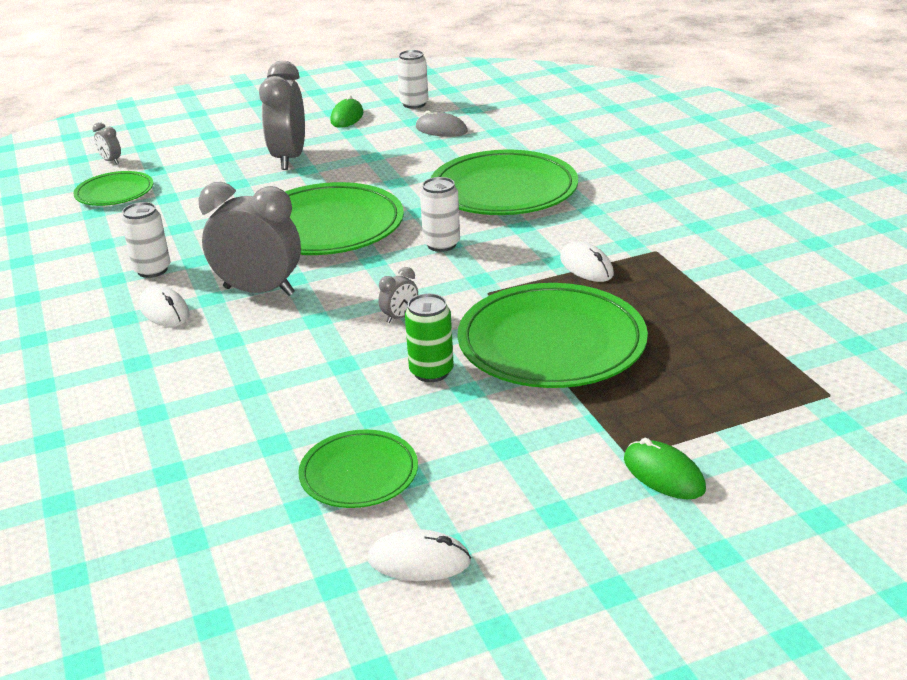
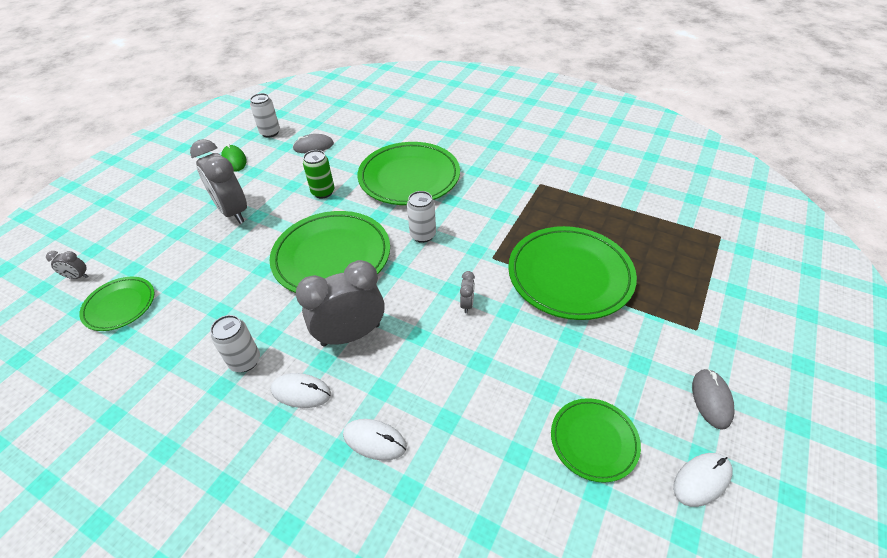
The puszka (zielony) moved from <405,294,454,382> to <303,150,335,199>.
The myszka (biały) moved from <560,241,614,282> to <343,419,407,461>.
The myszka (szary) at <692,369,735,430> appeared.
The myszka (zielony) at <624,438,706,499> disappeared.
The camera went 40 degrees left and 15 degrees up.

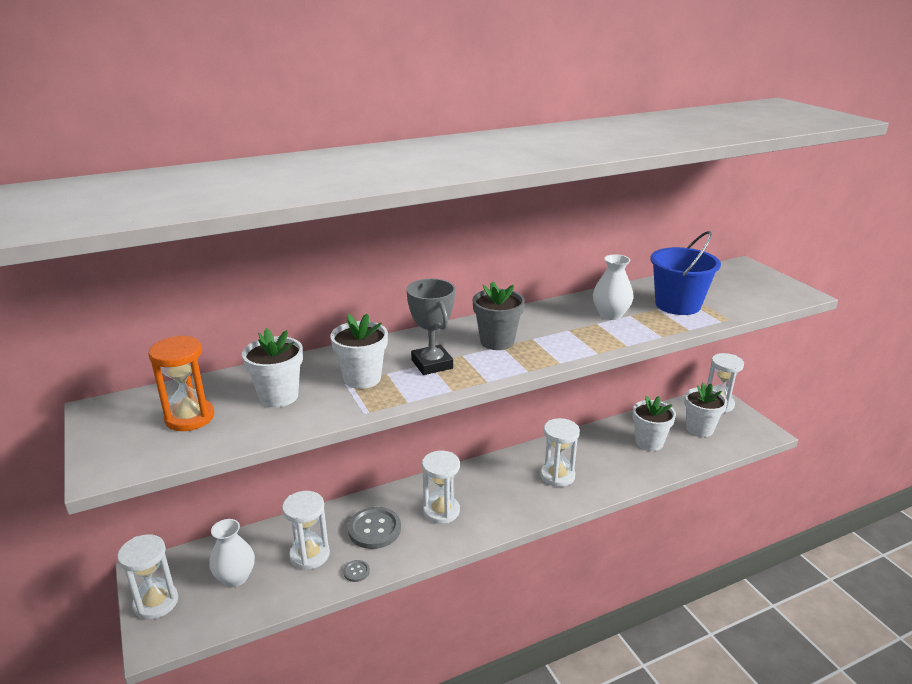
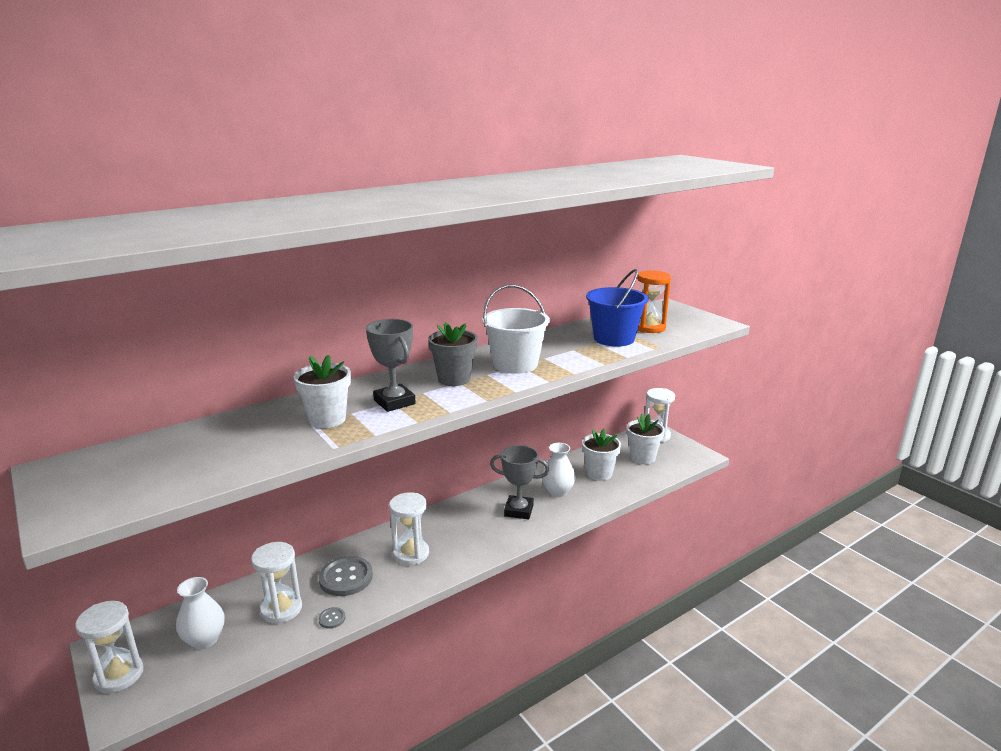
The wiadro (biały) at <482,285,550,374> appeared.
The klepsydra (biały) at <540,418,580,487> was replaced by the puchar (szary) at <490,445,549,519>.
The wazon (biały) moved from <593,254,634,320> to <542,443,575,497>.
The klepsydra (pomarańczowy) moved from <148,335,214,431> to <637,270,671,333>.
The doniczka (biały) at <242,328,303,407> disappeared.
The camera went 10 degrees left and 5 degrees down.

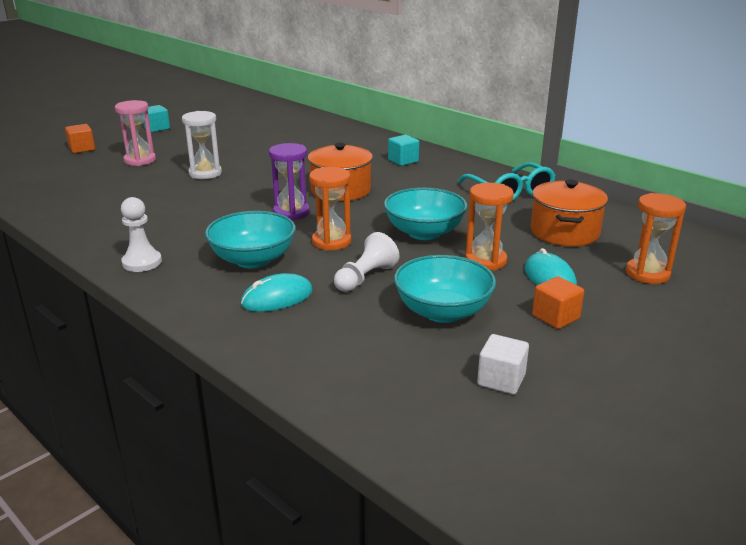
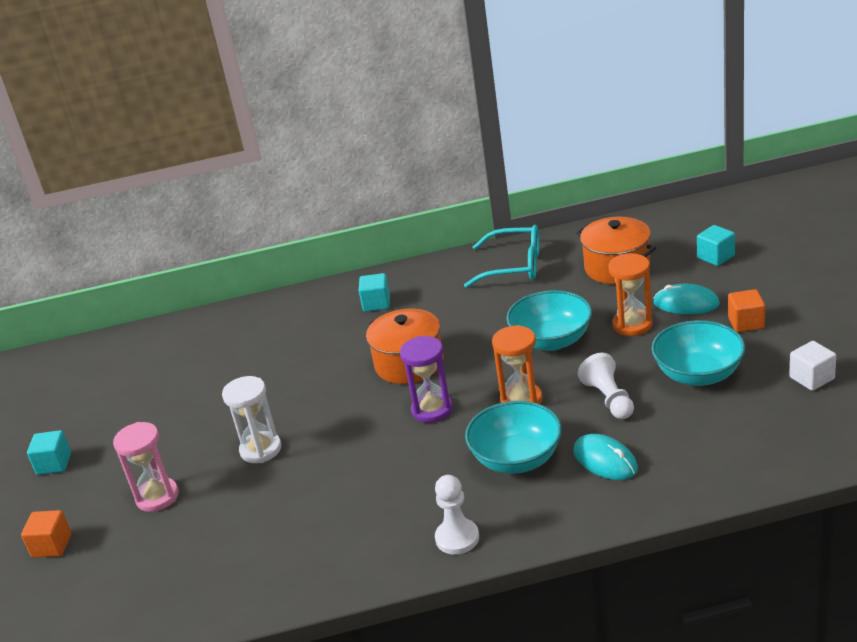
The myszka (turkusowy) at <241,273,313,312> turned 45 degrees counterclockwise.
The klepsydra (pomarańczowy) at <626,193,686,284> was replaced by the sześcian (turkusowy) at <697,225,735,266>.
The camera went 50 degrees left and 5 degrees up.

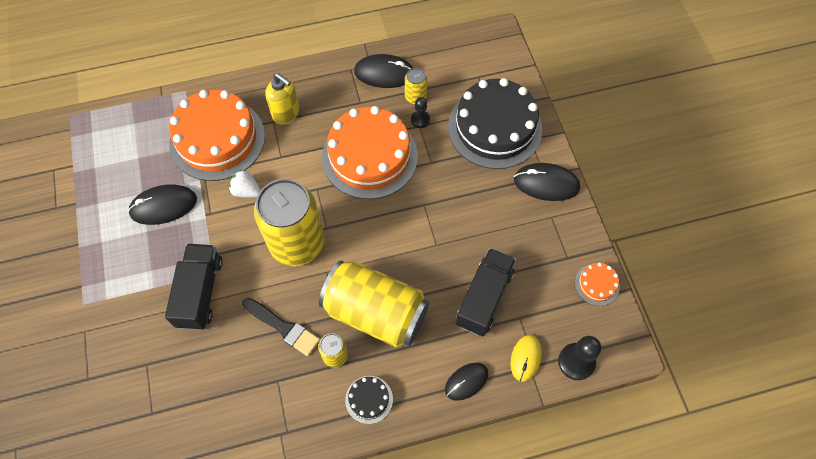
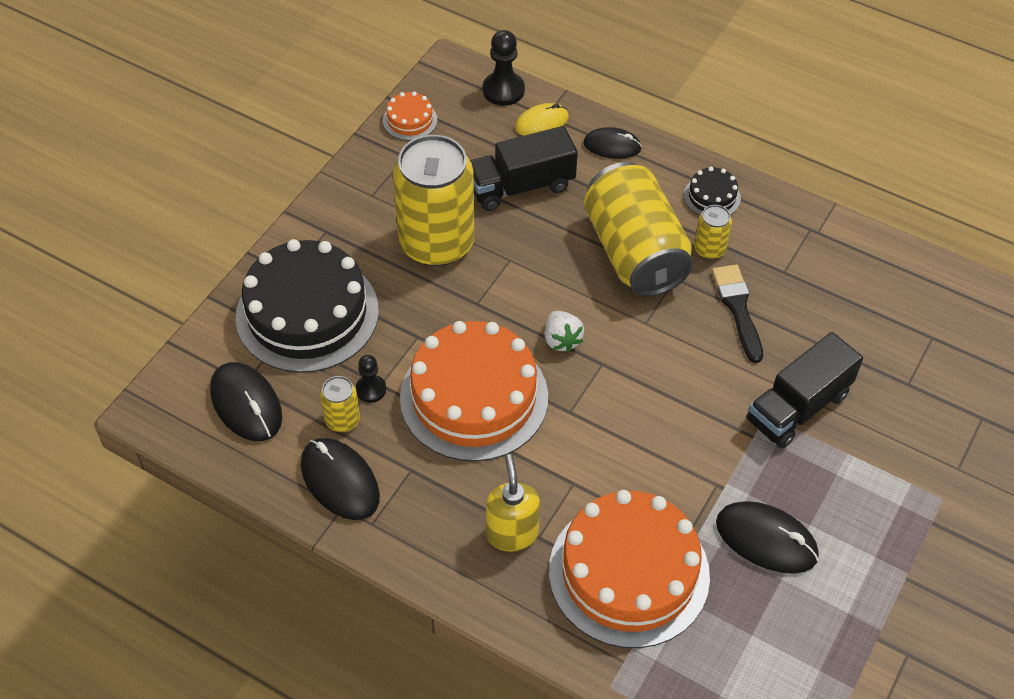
The myszka (czarny) moved from <514,163,580,201> to <210,362,282,441>.
The puszka (żółty) moved from <254,179,325,266> to <393,135,475,266>.
The truskawka (biały) moved from <229,170,261,198> to <545,311,584,353>.
The camera went 135 degrees left and 10 degrees down.

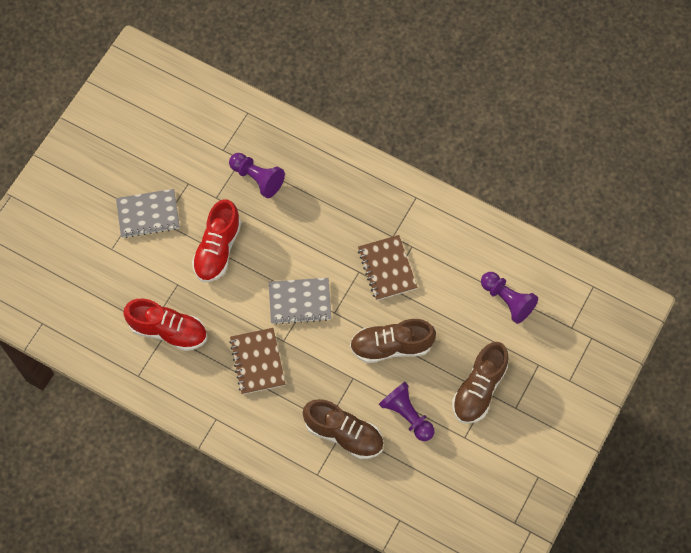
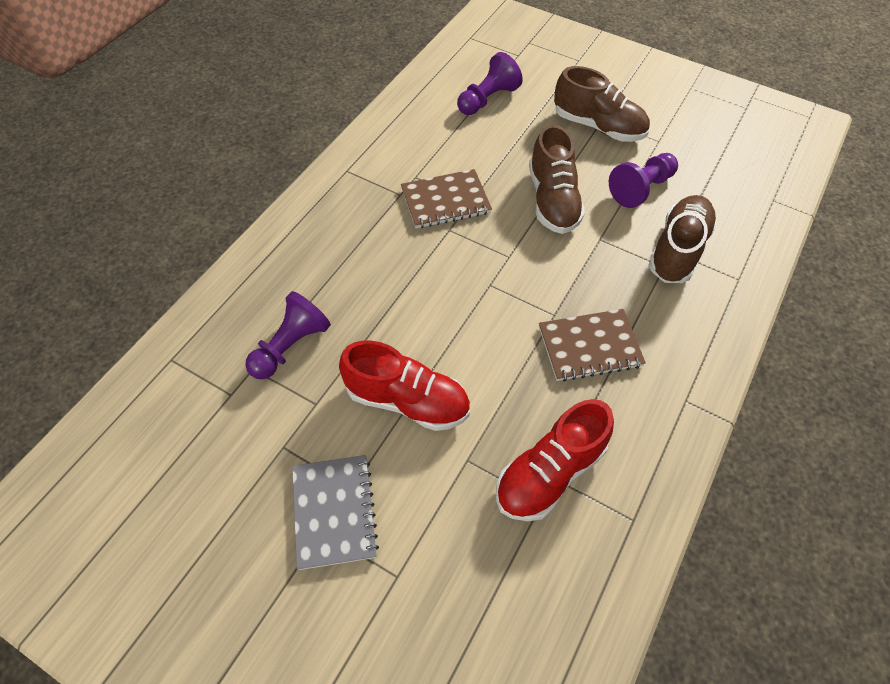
The but (czerwony) at <124,299,207,351> turned 150 degrees counterclockwise.
The zeszyt (szary) at <269,278,331,325> disappeared.
The camera went 90 degrees left and 10 degrees down.

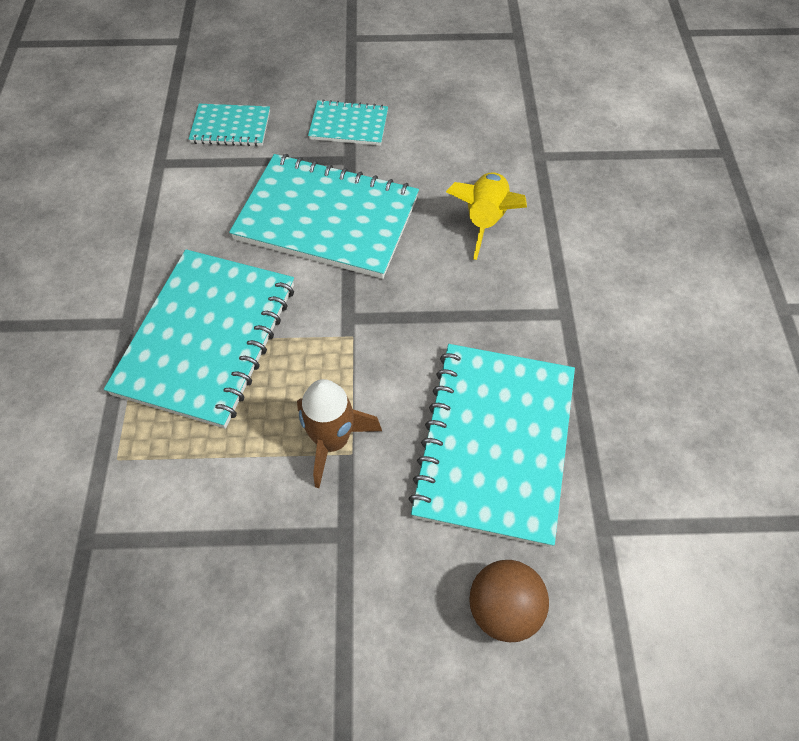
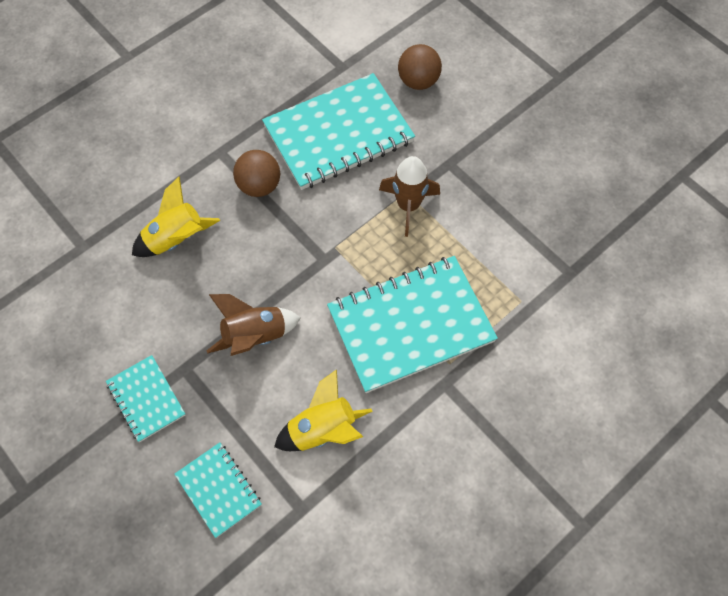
The zeszyt (turkusowy) at <229,154,419,279> was replaced by the rakieta (brązowy) at <207,294,301,356>.
The piłka (brązowy) at <233,150,280,197> appeared.
The rakieta (żółty) at <274,369,373,451> appeared.
The camera went 130 degrees left and 5 degrees up.

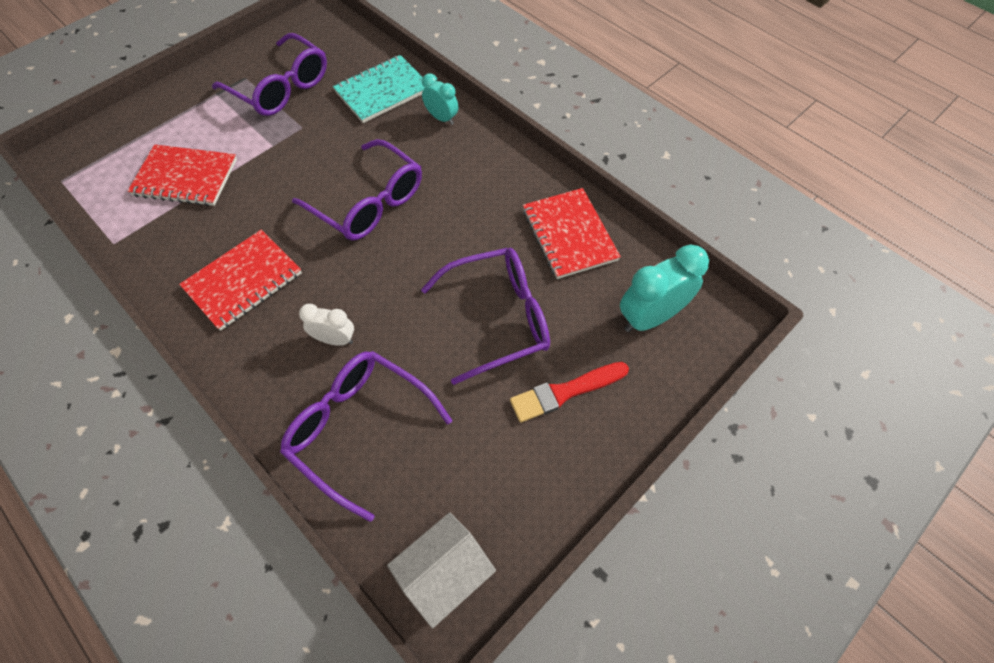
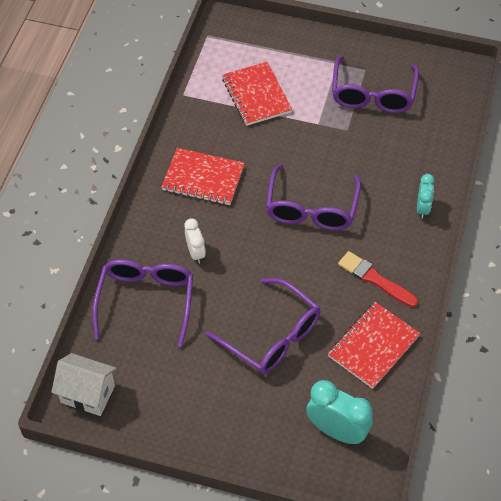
The pędzel (czerwony) moved from <510,362,629,423> to <338,251,418,307>.
The zeszyt (turkusowy) at <333,55,426,123> disappeared.
The camera went 60 degrees right and 5 degrees down.

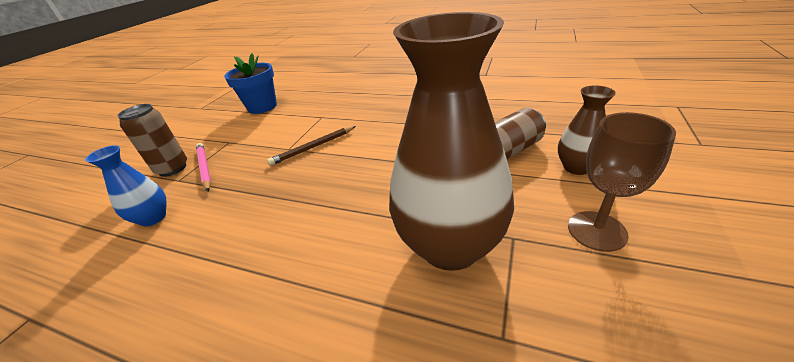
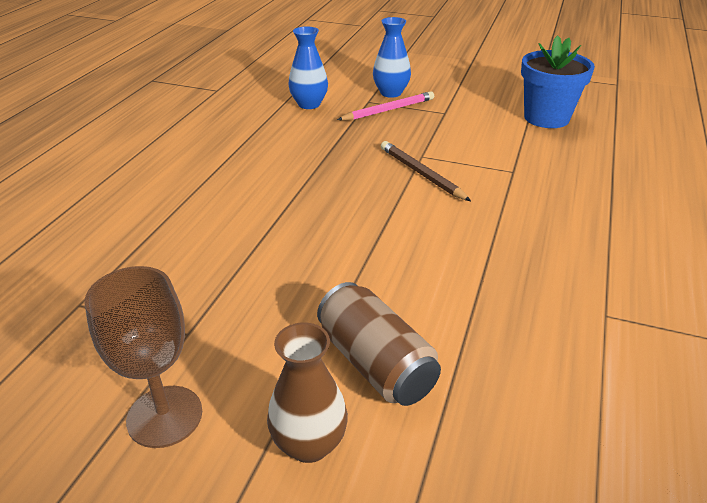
The puszka (brązowy) at <117,104,187,177> was replaced by the wazon (niebieski) at <373,17,411,98>.
The wazon (brązowy) at <389,12,514,271> disappeared.
The camera went 85 degrees right and 0 degrees up.

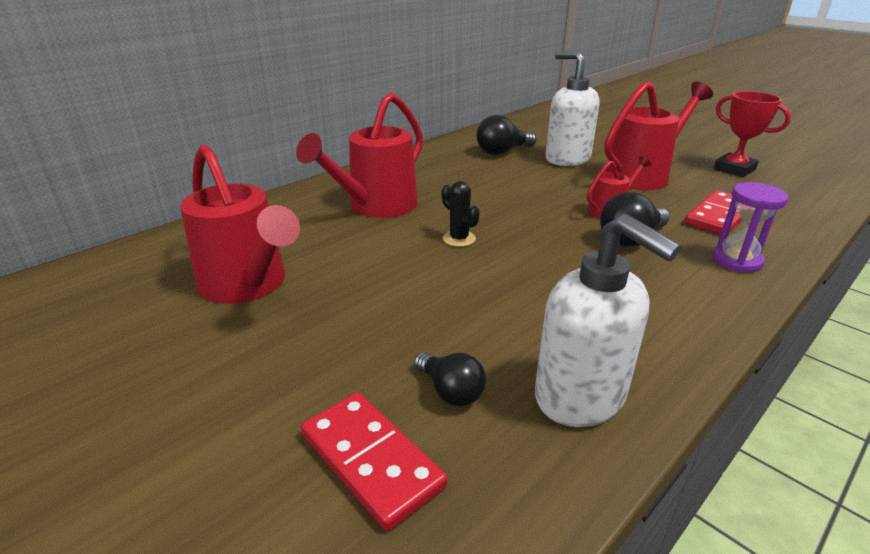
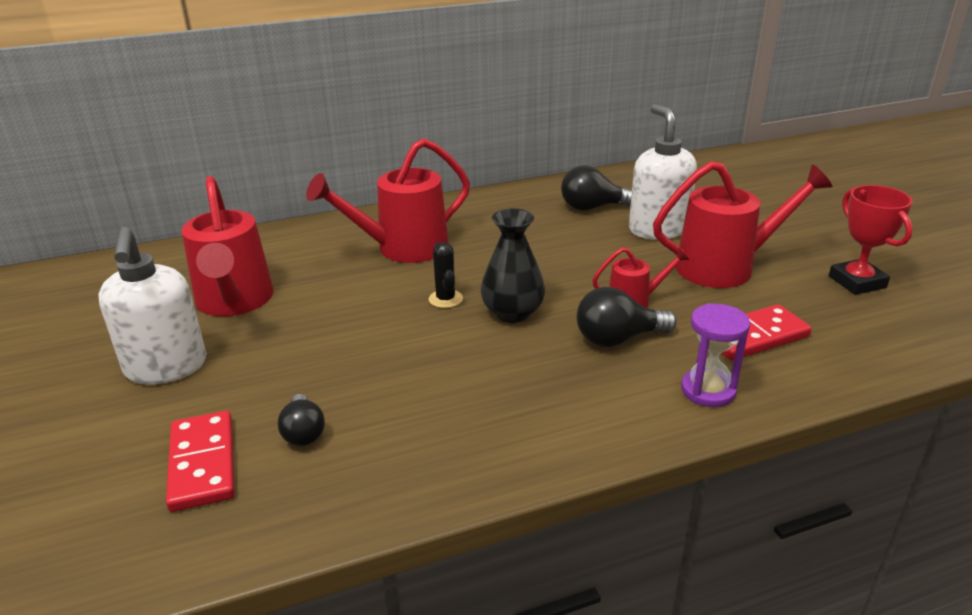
The dozownik mydła (biały) moved from <535,214,681,427> to <99,227,207,385>.
The wazon (czarny) at <481,208,545,323> appeared.
The camera went 25 degrees right and 0 degrees up.

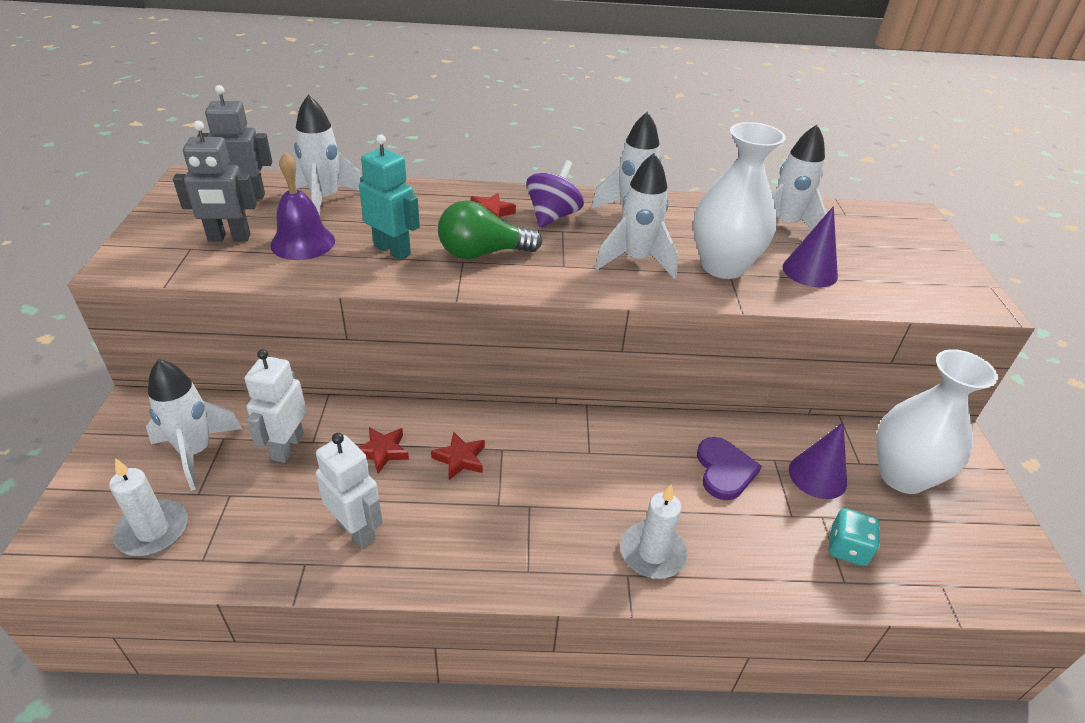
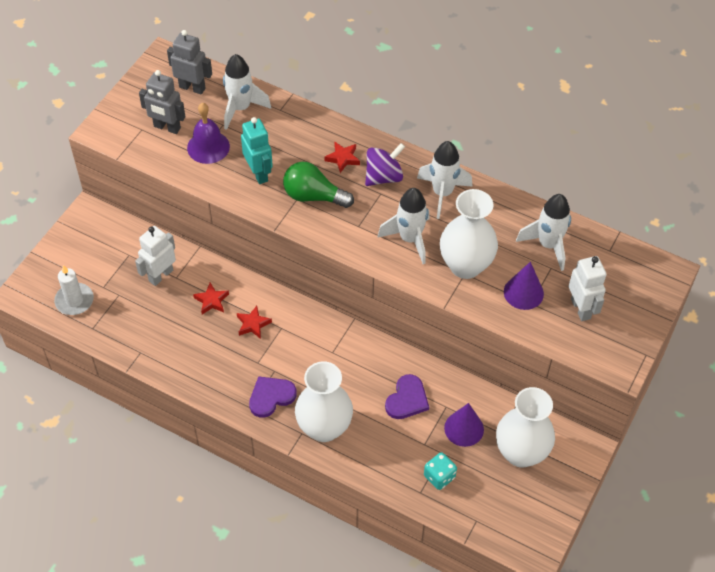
The serce (fioletowy) at <249,376,297,418> appeared.
The świeca (biały) at <620,484,688,579> was replaced by the wazon (biały) at <295,361,353,442>.
The robot (biały) moved from <316,433,383,548> to <569,256,607,321>.
The rakieta (biały) at <146,359,242,491> disappeared.
The camera went 30 degrees right and 15 degrees up.

